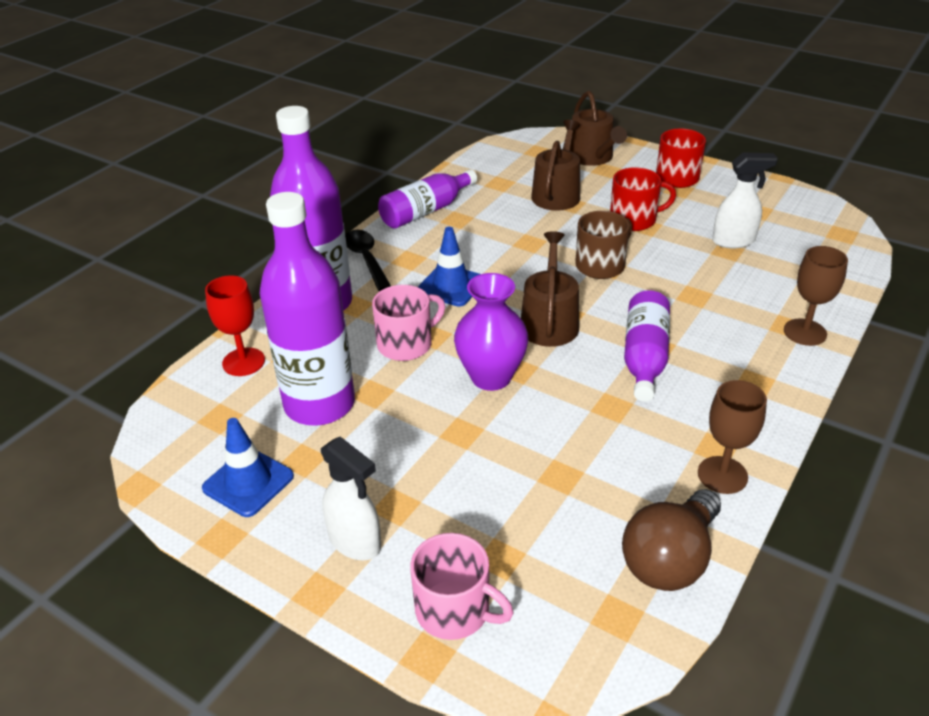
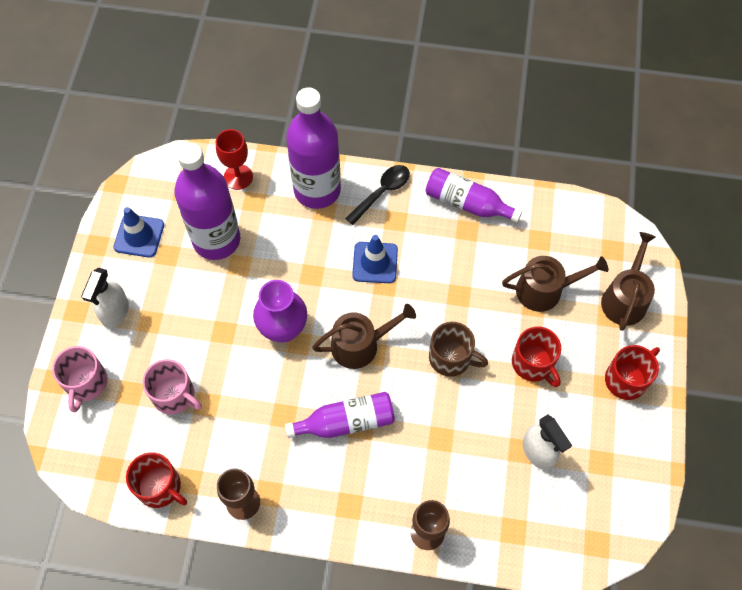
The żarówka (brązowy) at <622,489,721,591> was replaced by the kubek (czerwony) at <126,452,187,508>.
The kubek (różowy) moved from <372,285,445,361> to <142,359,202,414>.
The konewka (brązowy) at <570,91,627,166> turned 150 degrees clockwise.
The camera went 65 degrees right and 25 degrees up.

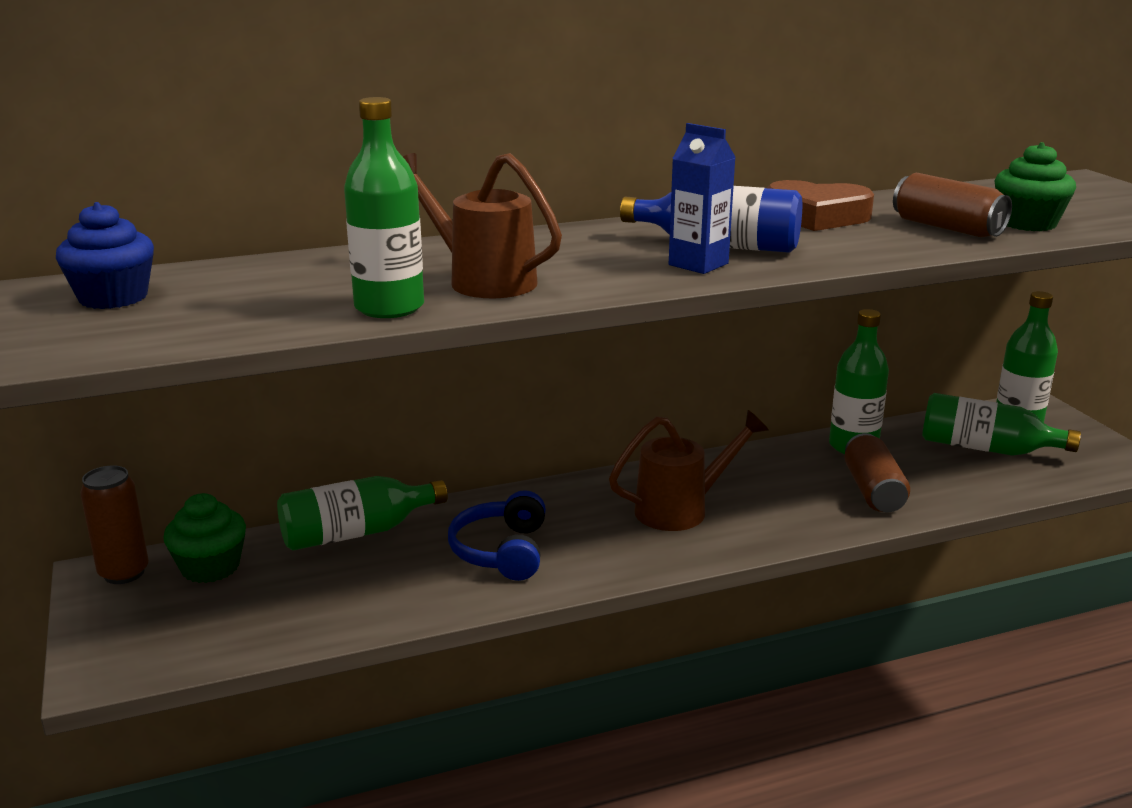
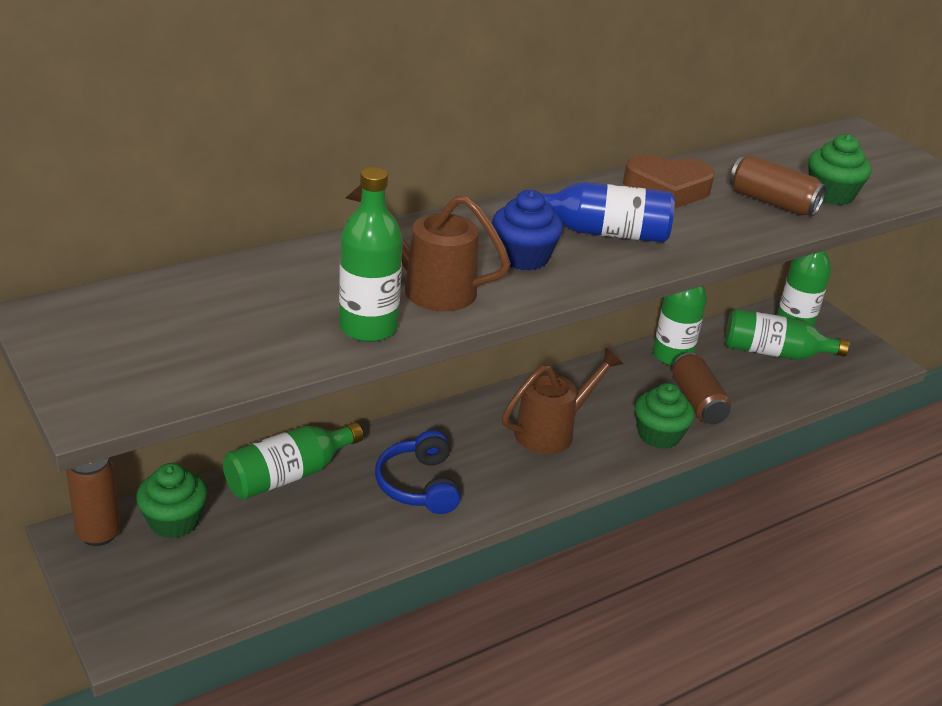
The muffinka (niebieski) moved from <56,202,154,309> to <492,190,563,270>.
The muffinka (zielony) at <635,383,695,449> appeared.
The karton mleka (niebieski) at <669,123,736,274> disappeared.
The camera went 15 degrees left and 10 degrees up.

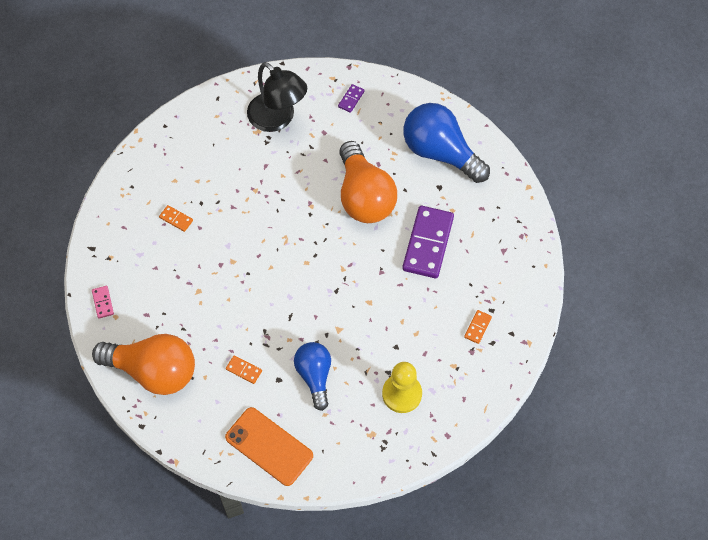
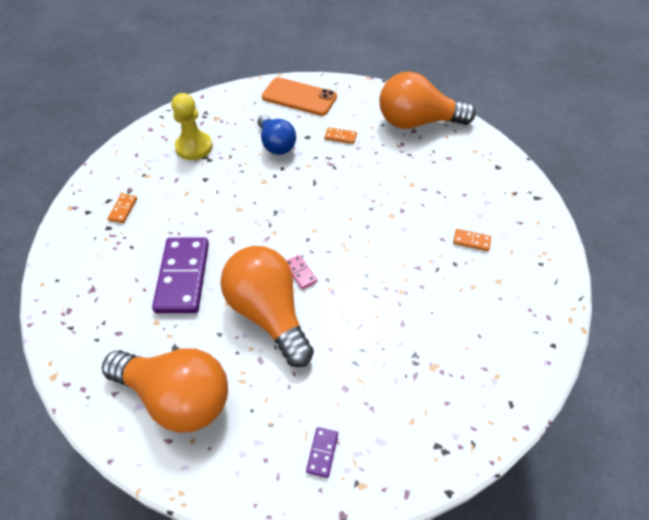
The żarówka (niebieski) at <403,103,490,183> became the żarówka (pomarańczowy) at <102,348,228,433>.
The kostka domina (różowy) moved from <92,286,114,319> to <286,255,318,289>.
The lampka (czarny) at <247,62,307,132> disappeared.
The camera went 165 degrees right and 10 degrees down.

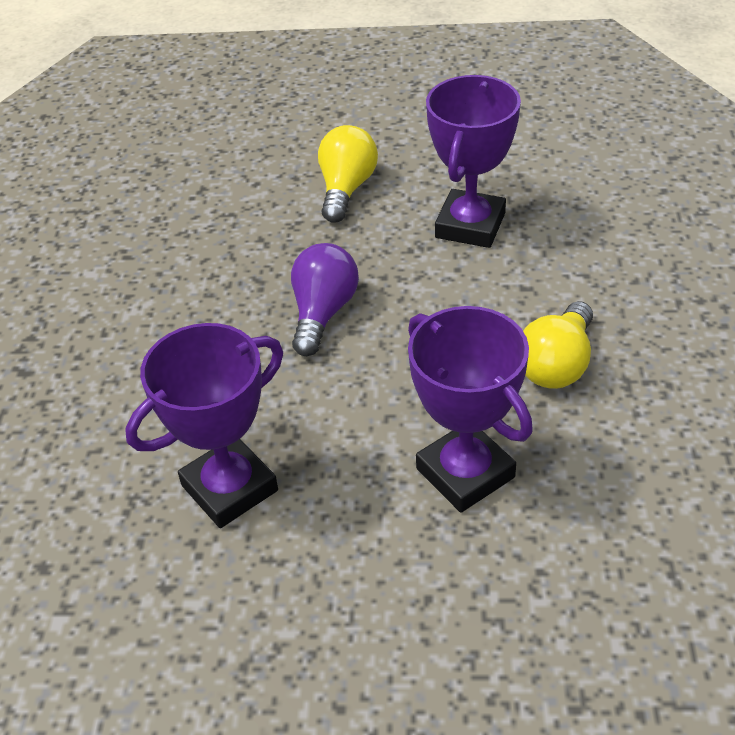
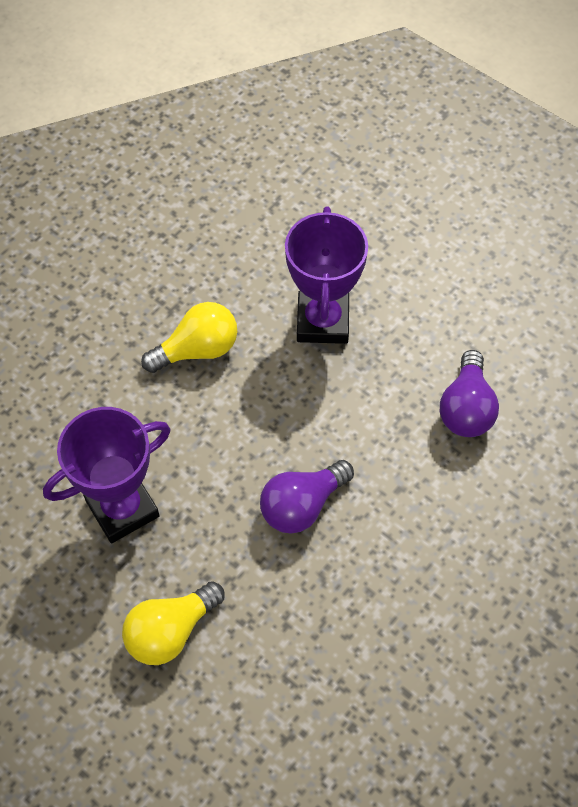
The puchar (fioletowy) at <125,323,283,528> was replaced by the żarówka (fioletowy) at <440,350,499,437>.
The camera went 145 degrees left and 15 degrees up.

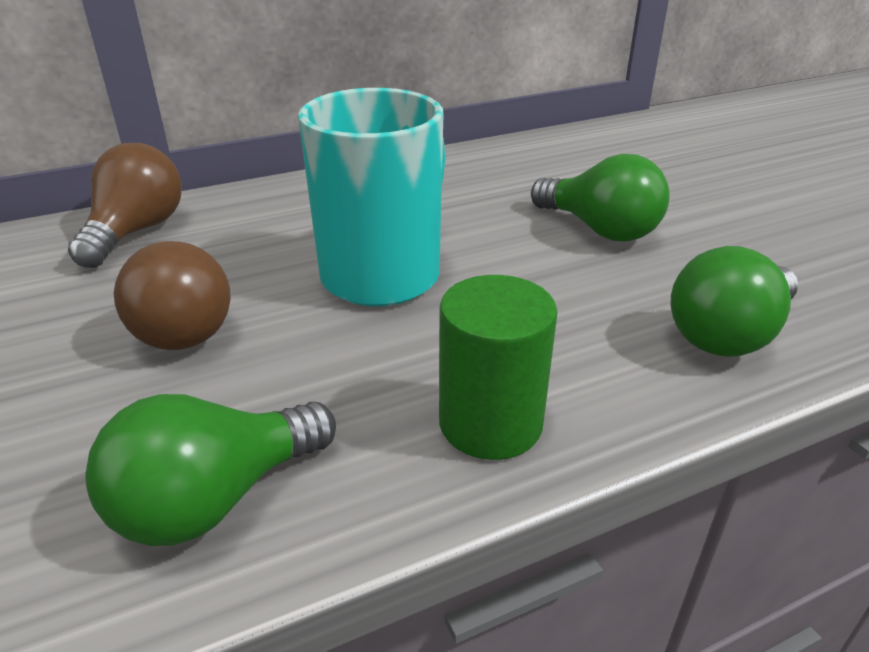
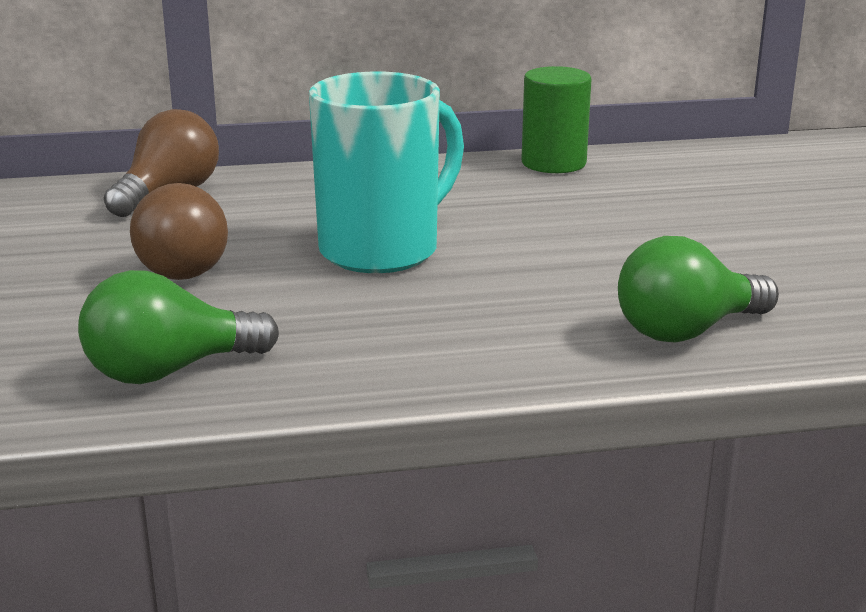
The walec (zielony) moved from <439,275,558,460> to <521,66,592,173>.
The żarówka (zielony) at <531,154,670,241> disappeared.
The camera went 15 degrees right and 10 degrees down.

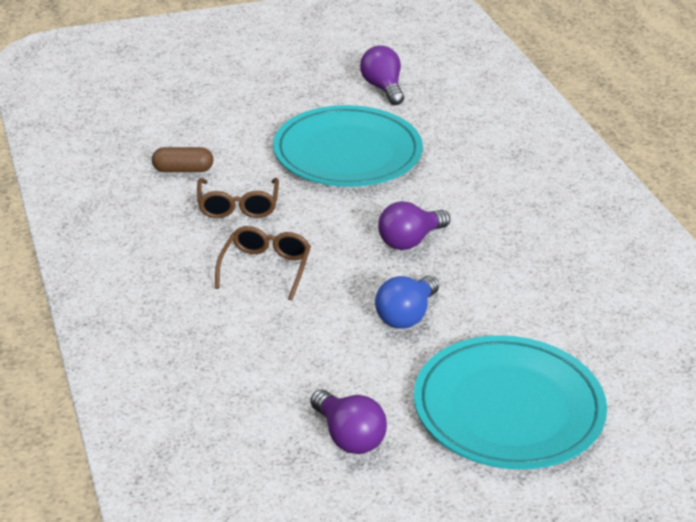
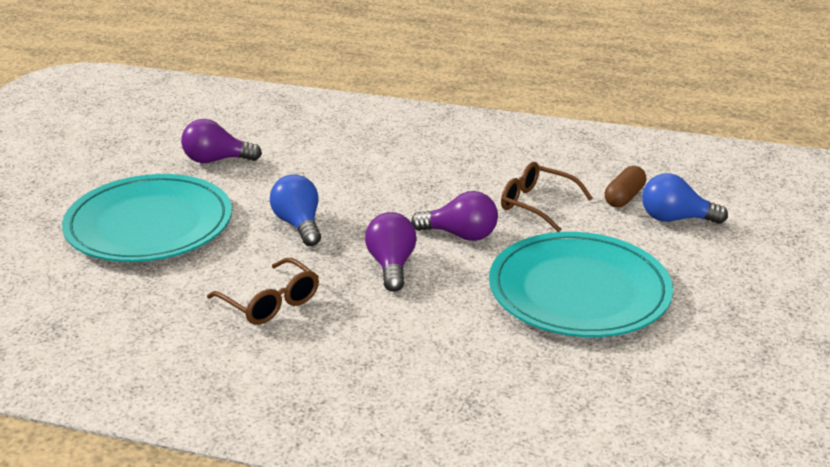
The okulary (brązowy) moved from <215,226,311,301> to <207,258,319,325>.
The żarówka (fioletowy) moved from <360,45,404,105> to <411,191,498,241>.
The żarówka (niebieski) at <642,173,728,224> appeared.
The camera went 125 degrees right and 5 degrees down.

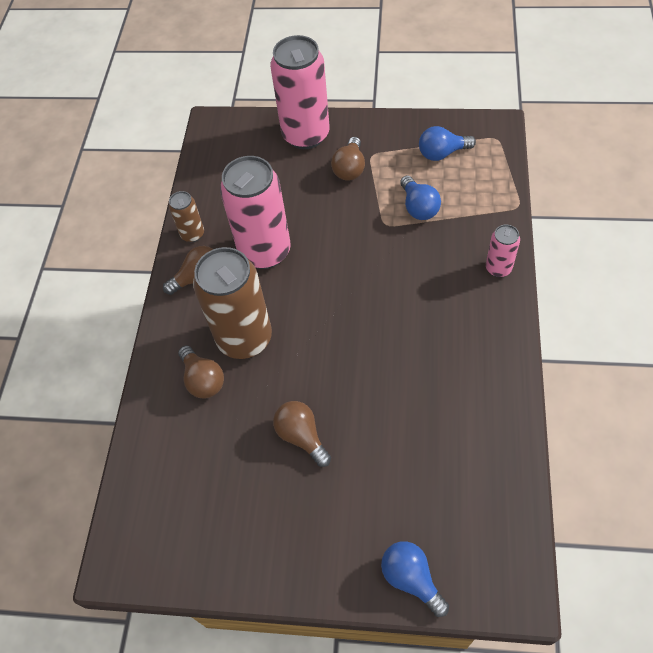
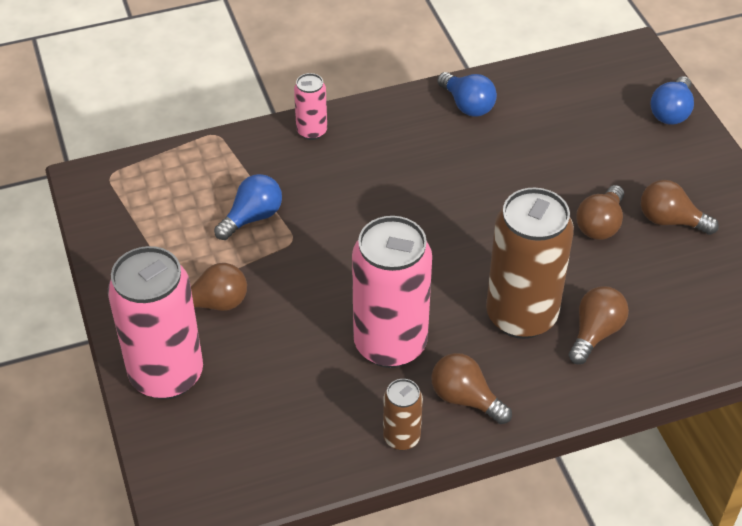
The żarówka (niebieski) moved from <419,126,476,161> to <437,72,497,117>.
The żarówka (brązowy) at <641,180,719,235> appeared.
The camera went 120 degrees left and 10 degrees down.

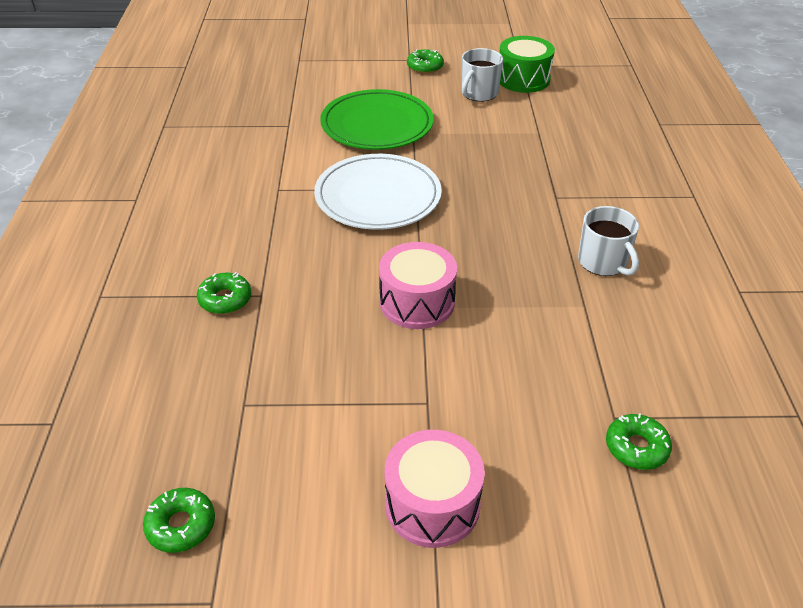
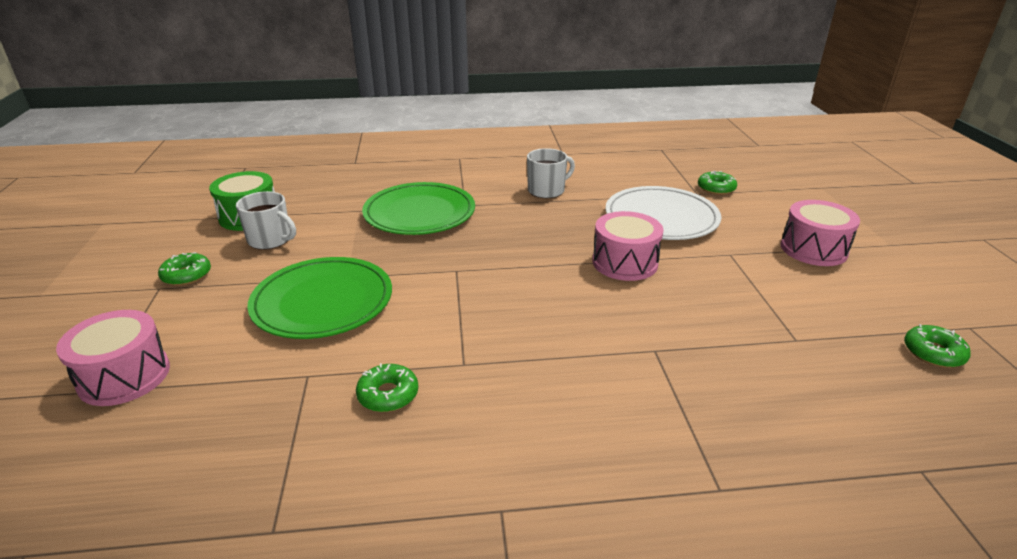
The bęben (różowy) at <56,310,170,406> appeared.
The donut (zielony) moved from <197,272,251,314> to <356,363,418,412>.
The talerz (zielony) at <362,182,475,235> appeared.
The talerz (biały) moved from <314,154,442,230> to <605,186,721,240>.
The camera went 95 degrees left and 10 degrees down.

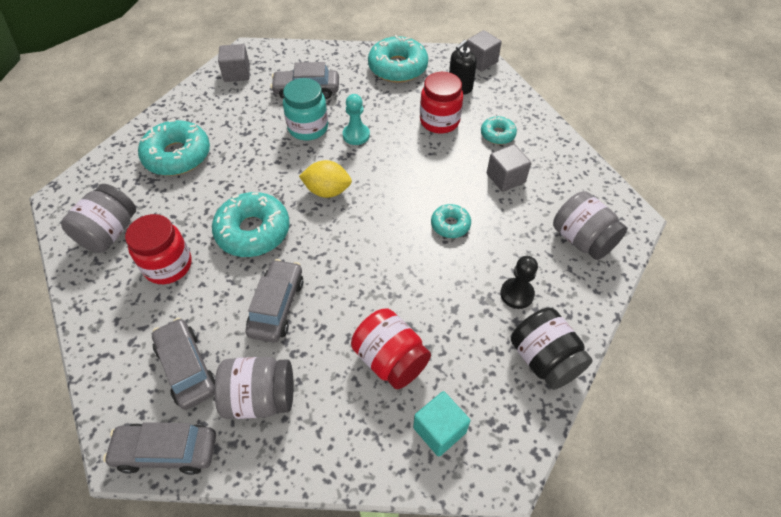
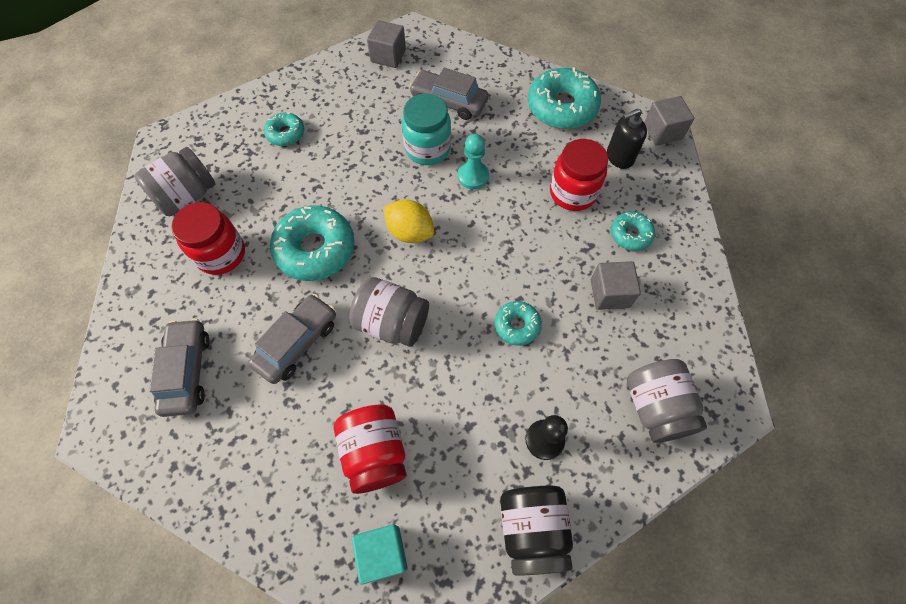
The donut (turkusowy) at <138,120,210,176> changed to 0.54 times the size.
The słoik (szary) moved from <214,357,293,419> to <349,277,429,347>.
The samochód (szary) at <103,422,216,475> disappeared.
The camera went 25 degrees right and 10 degrees up.

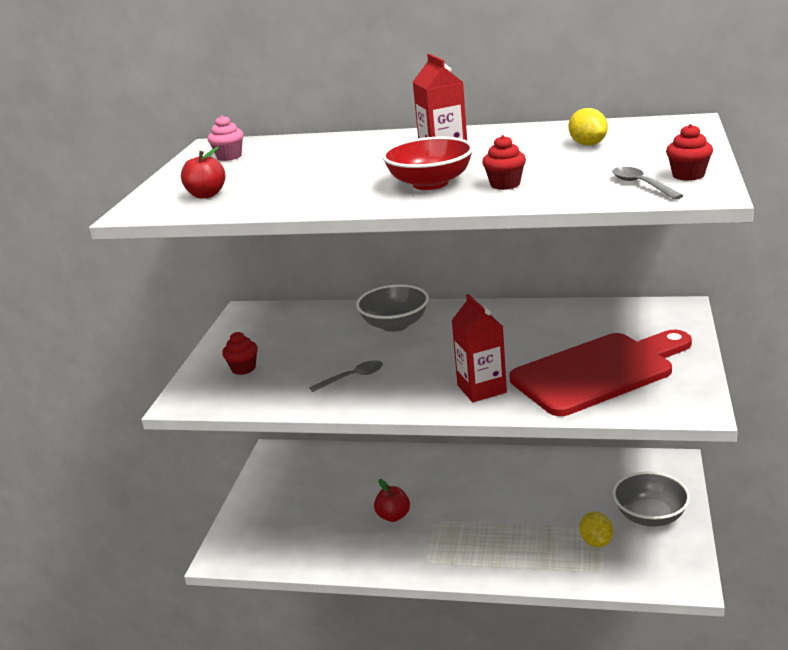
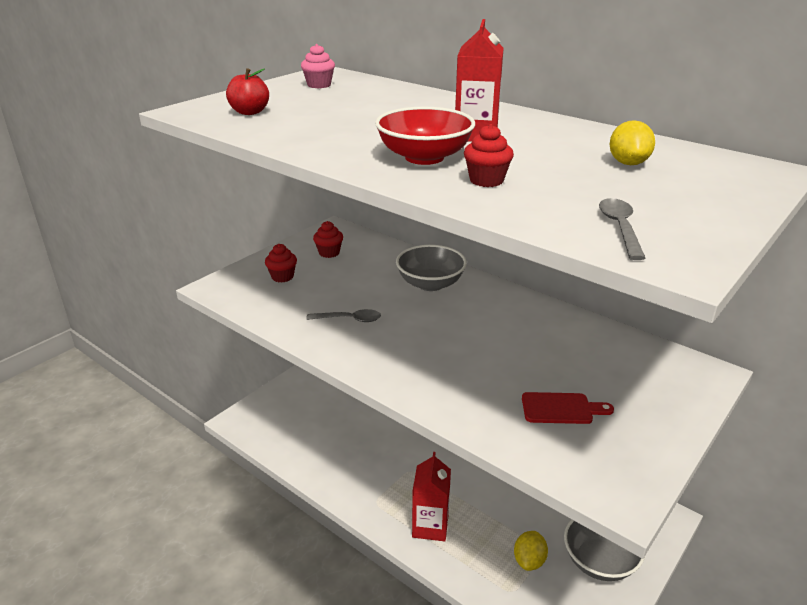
The muffinka (czerwony) moved from <666,124,713,181> to <313,221,343,258>.
The karton mleka (czerwony) moved from <451,294,507,402> to <412,452,451,541>.
The deska do krojenia (czerwony) at <509,330,692,416> changed to 0.42 times the size.
The jabłko (czerwony) at <374,479,410,522> disappeared.
The camera went 25 degrees right and 5 degrees up.

